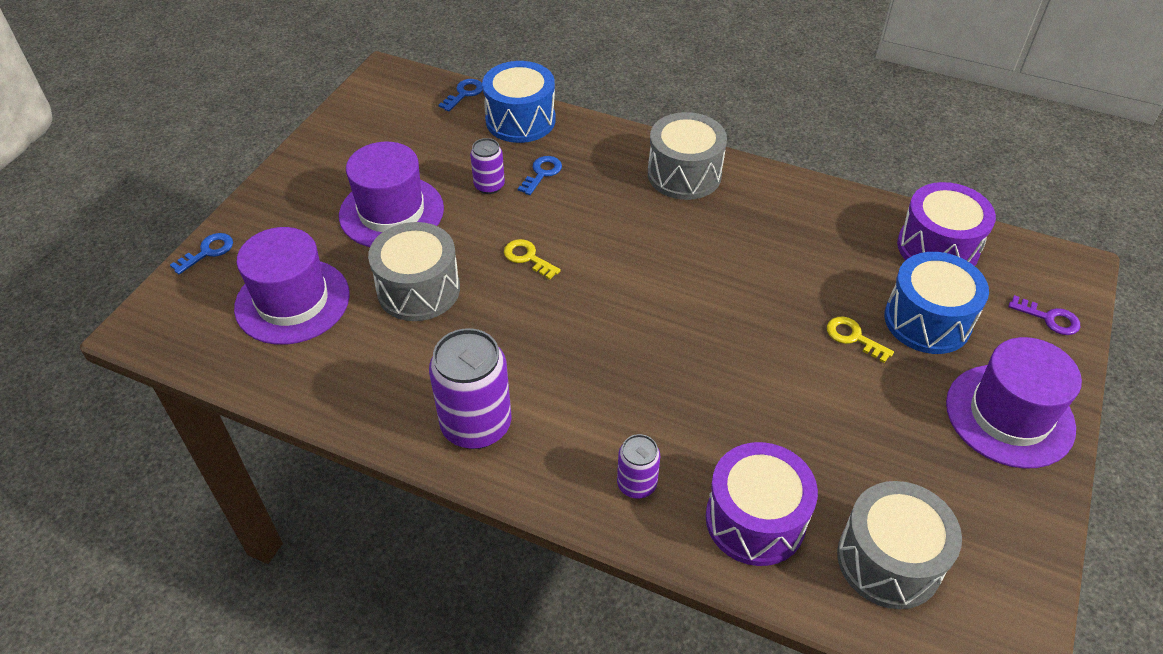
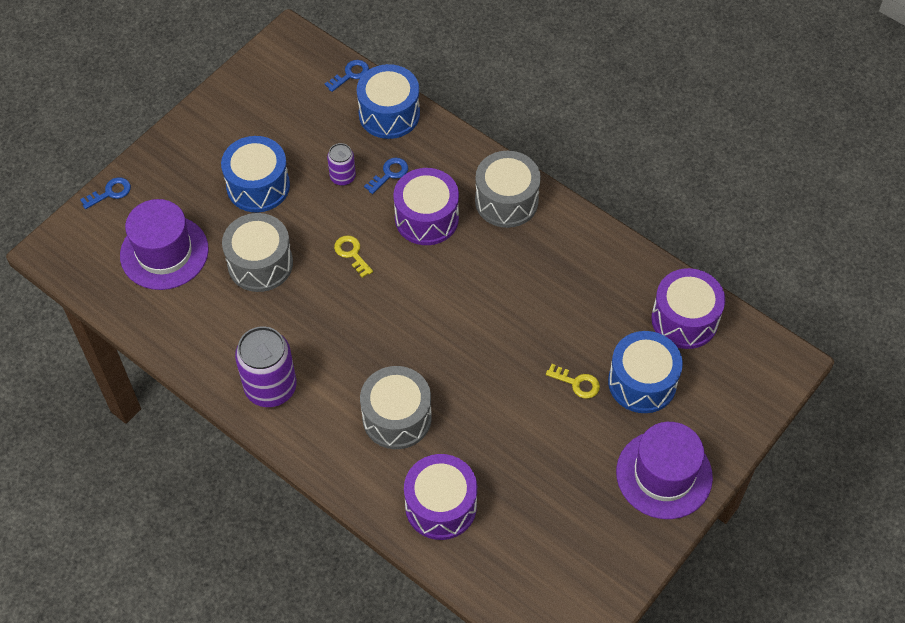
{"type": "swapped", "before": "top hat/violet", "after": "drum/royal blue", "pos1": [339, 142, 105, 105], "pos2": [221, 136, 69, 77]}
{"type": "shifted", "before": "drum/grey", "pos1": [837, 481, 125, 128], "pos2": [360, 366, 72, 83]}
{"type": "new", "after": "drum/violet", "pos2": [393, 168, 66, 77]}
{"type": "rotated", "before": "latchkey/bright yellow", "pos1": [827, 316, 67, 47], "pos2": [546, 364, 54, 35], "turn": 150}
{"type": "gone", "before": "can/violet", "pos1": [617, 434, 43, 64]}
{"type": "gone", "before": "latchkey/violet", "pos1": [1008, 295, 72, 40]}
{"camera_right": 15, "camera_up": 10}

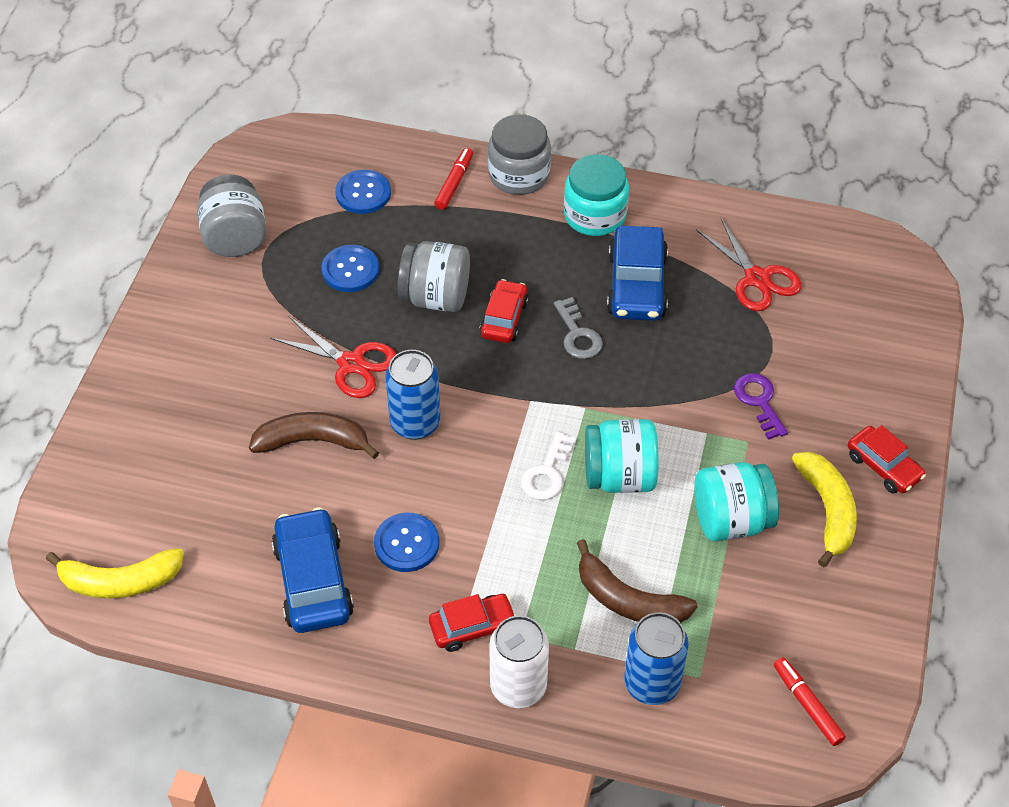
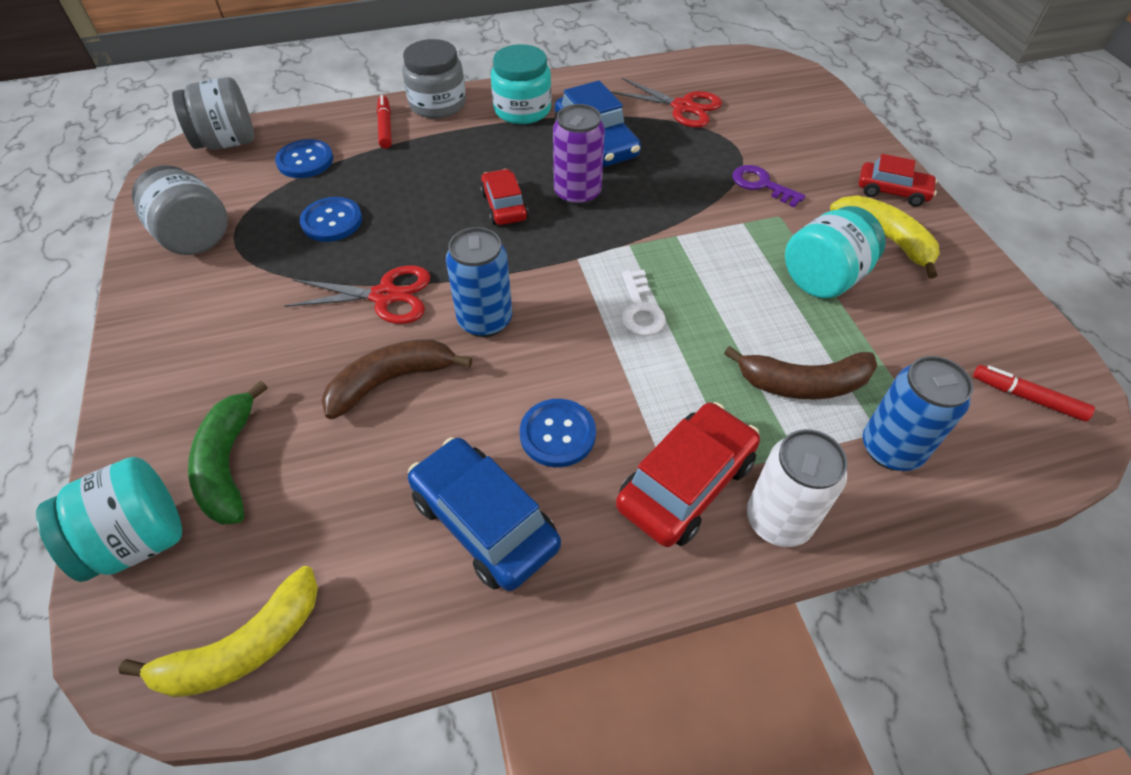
{"type": "shifted", "before": "preserve jar/aqua", "pos1": [585, 419, 74, 74], "pos2": [36, 457, 146, 125]}
{"type": "shifted", "before": "preserve jar/grey", "pos1": [398, 241, 72, 71], "pos2": [172, 77, 82, 73]}
{"type": "new", "after": "banana/leaf-green", "pos2": [188, 380, 80, 145]}
{"type": "swapped", "before": "latchkey/grey", "after": "can/violet", "pos1": [554, 297, 49, 62], "pos2": [553, 104, 52, 102]}
{"type": "scaled", "before": "automobile/crimson", "pos1": [429, 594, 87, 58], "pos2": [616, 402, 144, 145], "scale": 1.59}
{"camera_right": -30, "camera_up": 0}

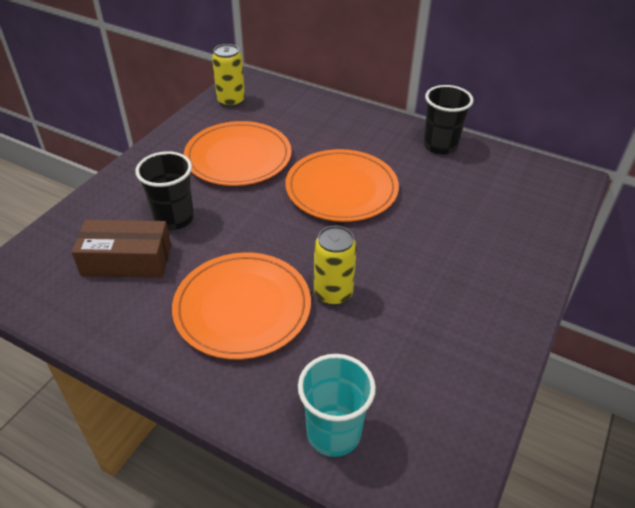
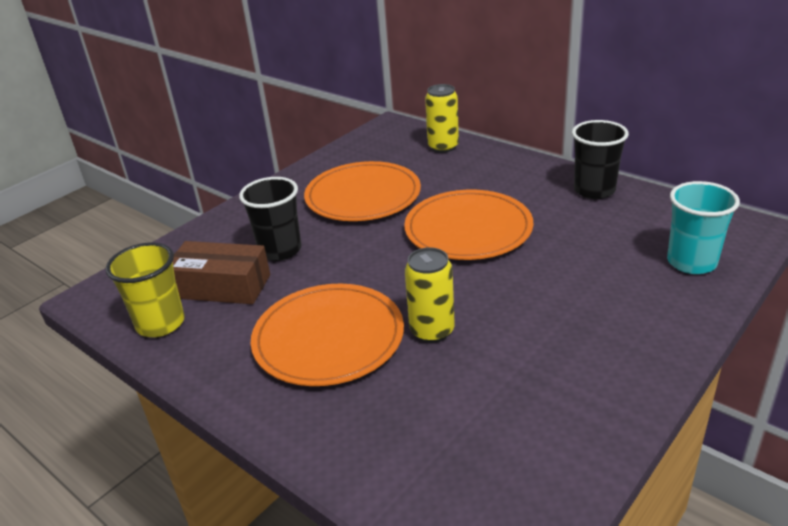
{"type": "new", "after": "cup/bright yellow", "pos2": [105, 242, 80, 95]}
{"type": "shifted", "before": "can/bright yellow", "pos1": [212, 44, 33, 63], "pos2": [425, 84, 34, 69]}
{"type": "shifted", "before": "cup/aqua", "pos1": [298, 354, 78, 103], "pos2": [667, 181, 73, 93]}
{"camera_right": 15, "camera_up": -10}

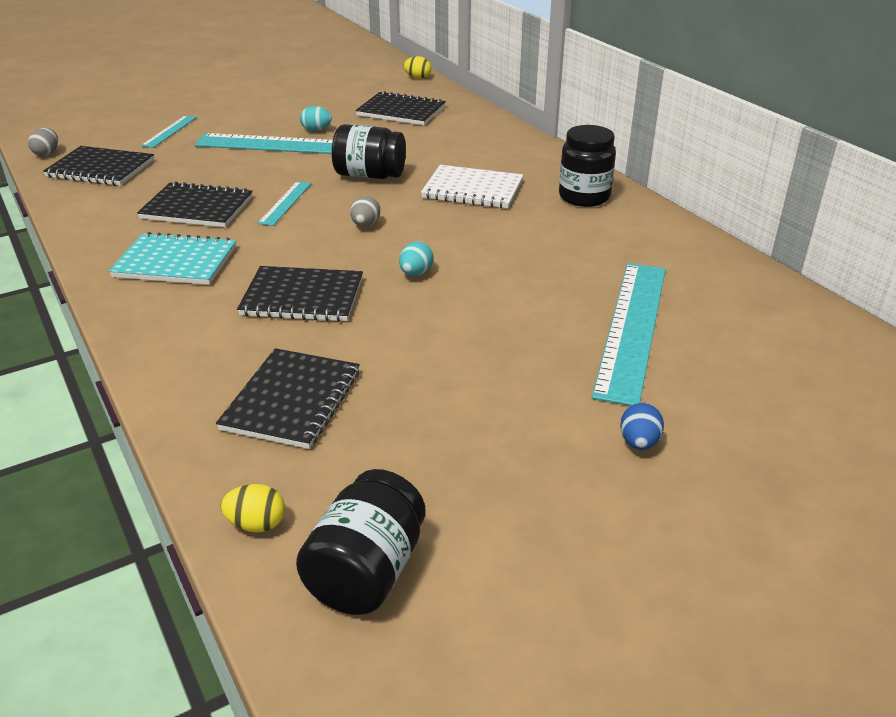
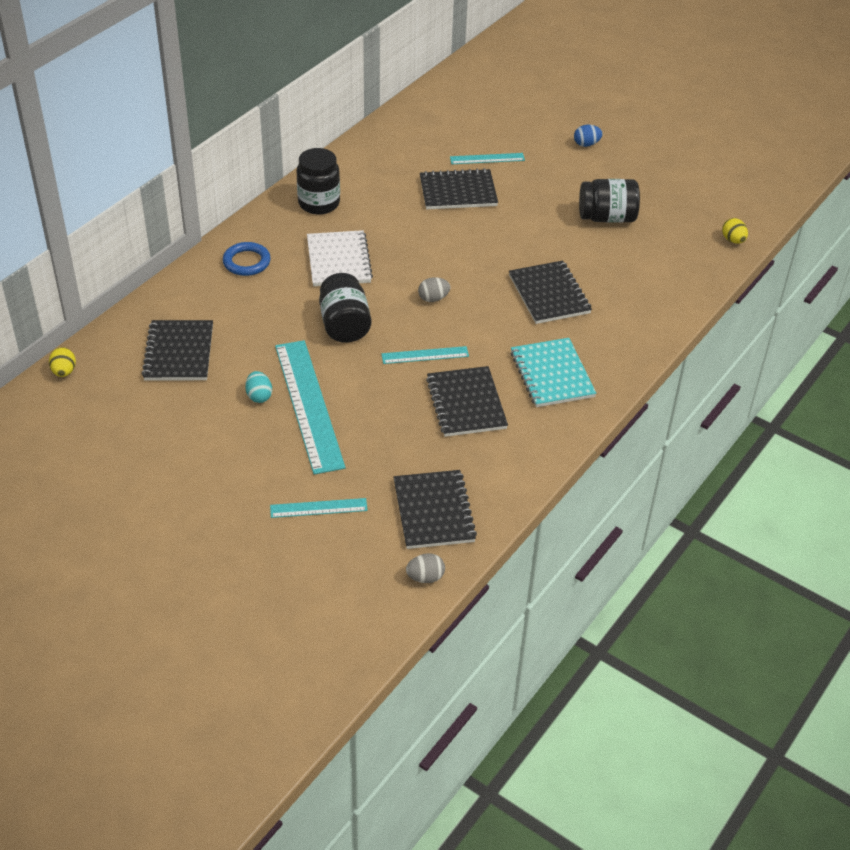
{"type": "new", "after": "hoop/royal blue", "pos2": [223, 242, 48, 34]}
{"type": "shifted", "before": "notebook/jet-black", "pos1": [216, 348, 144, 101], "pos2": [420, 168, 78, 42]}
{"type": "scaled", "before": "ruler/aqua", "pos1": [592, 263, 74, 143], "pos2": [450, 153, 75, 11], "scale": 0.49}
{"type": "shifted", "before": "preserve jar/jet-black", "pos1": [296, 469, 130, 146], "pos2": [579, 179, 61, 44]}
{"type": "gone", "before": "toy egg/aqua", "pos1": [399, 242, 35, 34]}
{"camera_right": -115, "camera_up": 10}

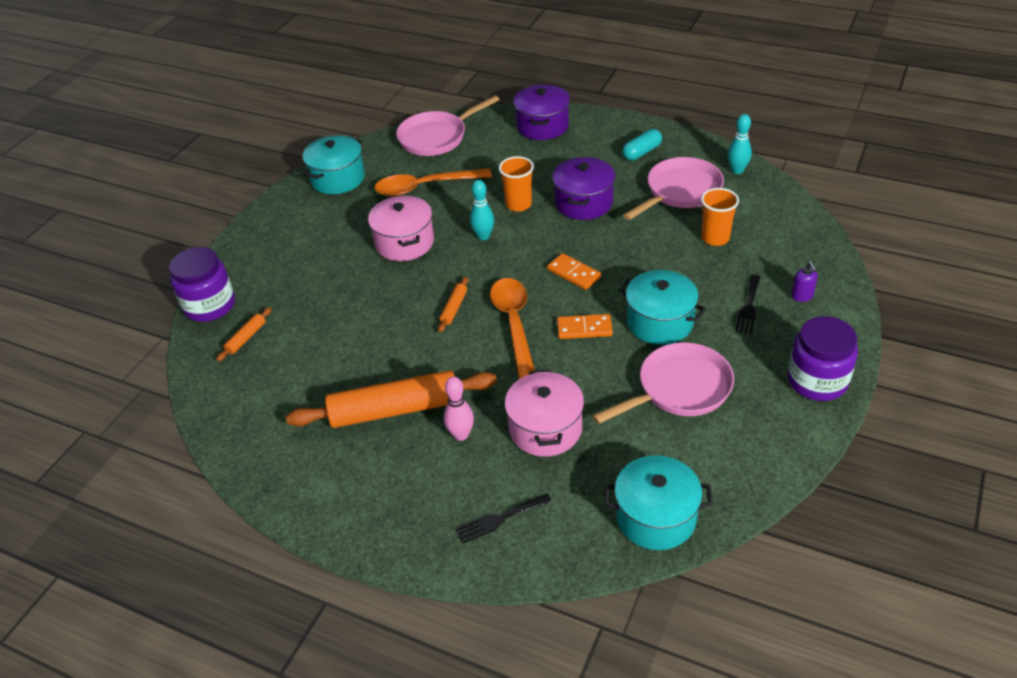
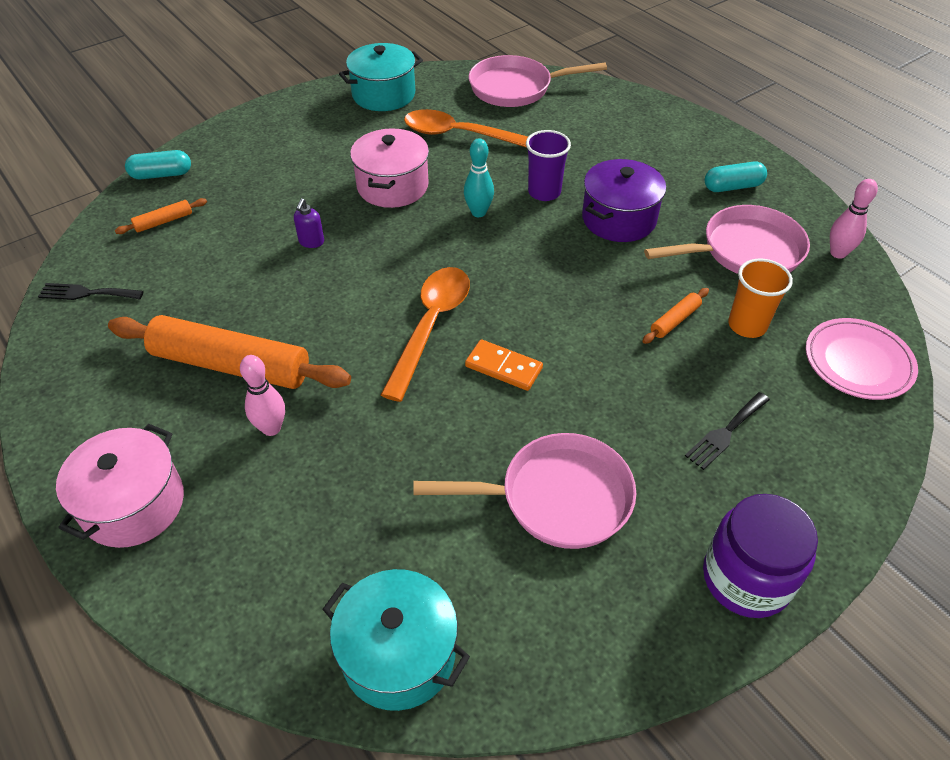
{"type": "shifted", "before": "table fork/jet-black", "pos1": [456, 494, 96, 49], "pos2": [38, 283, 106, 17]}
{"type": "shifted", "before": "cooking pot/rose-pink", "pos1": [505, 369, 79, 88], "pos2": [56, 424, 128, 124]}
{"type": "swapped", "before": "preserve jar/violet", "after": "pill/aqua", "pos1": [169, 247, 66, 75], "pos2": [125, 150, 66, 29]}
{"type": "shifted", "before": "soap pump/violet", "pos1": [791, 261, 27, 41], "pos2": [294, 198, 30, 50]}
{"type": "repainted", "before": "cup/bright orange", "after": "cup/violet", "pos1": [499, 156, 35, 56], "pos2": [526, 130, 45, 71]}
{"type": "shifted", "before": "dough roller/bright orange", "pos1": [438, 277, 30, 56], "pos2": [642, 288, 67, 56]}
{"type": "new", "after": "flat dish/rose-pink", "pos2": [806, 318, 112, 82]}
{"type": "repainted", "before": "skittle/aqua", "after": "skittle/rose-pink", "pos1": [728, 114, 24, 60], "pos2": [830, 179, 48, 80]}
{"type": "gone", "before": "cooking pot/violet", "pos1": [513, 84, 57, 56]}
{"type": "gone", "before": "domino piece/bright orange", "pos1": [547, 253, 54, 37]}
{"type": "gone", "before": "cooking pot/aqua", "pos1": [618, 270, 88, 75]}
{"camera_right": 25, "camera_up": 5}

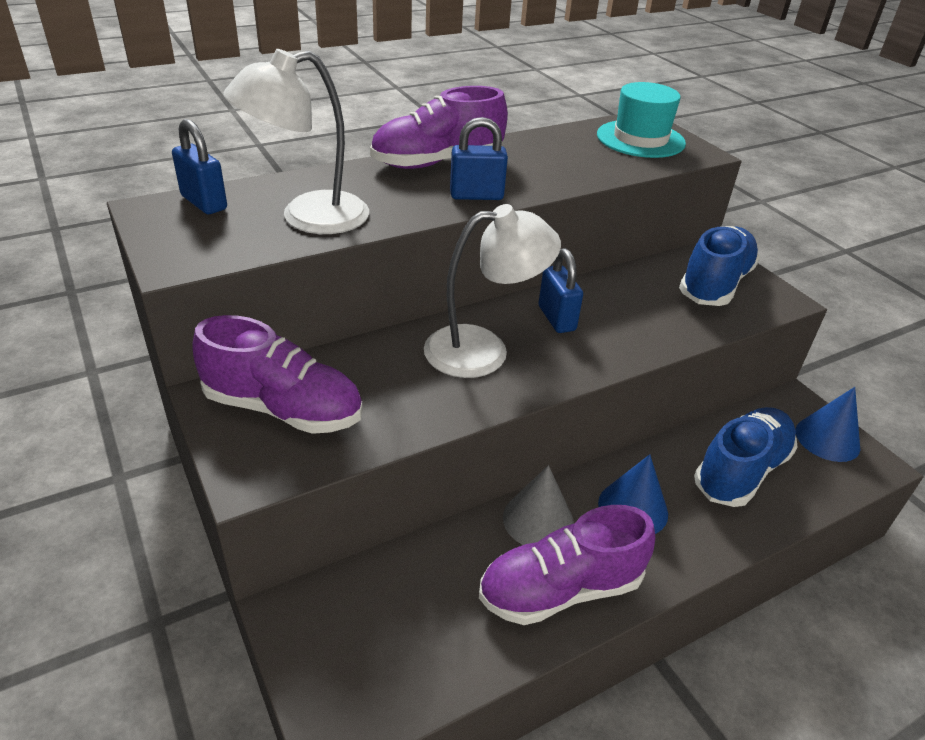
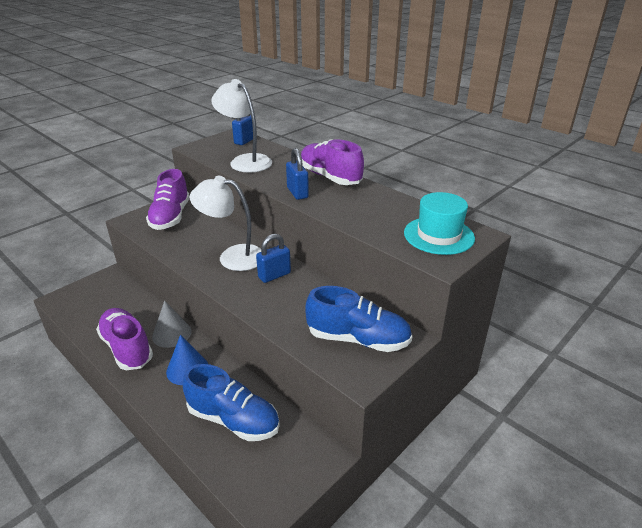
{"type": "rotated", "before": "lamp/white", "pos1": [424, 204, 137, 174], "pos2": [190, 176, 71, 95], "turn": 135}
{"type": "gone", "before": "solid cone/royal blue", "pos1": [795, 387, 65, 75]}
{"camera_right": 75, "camera_up": -5}

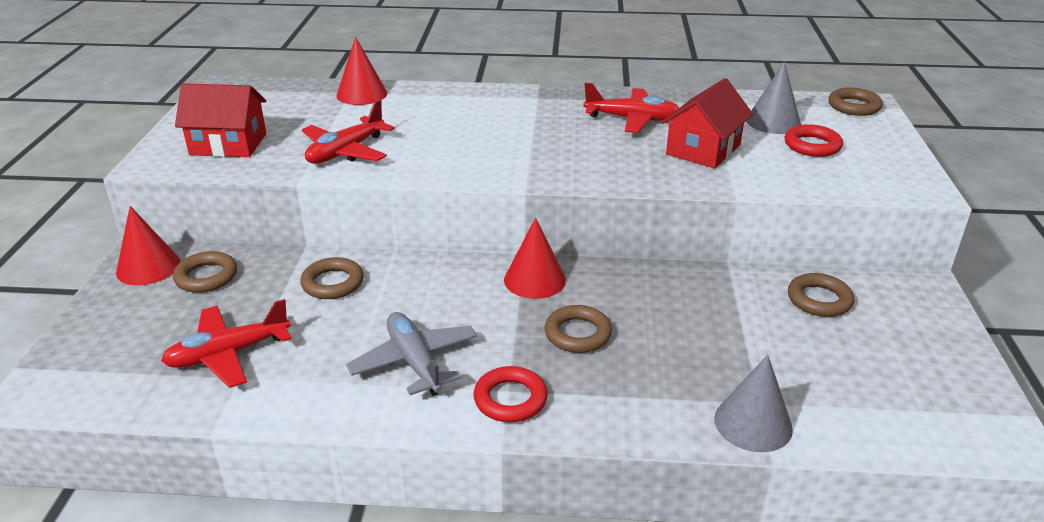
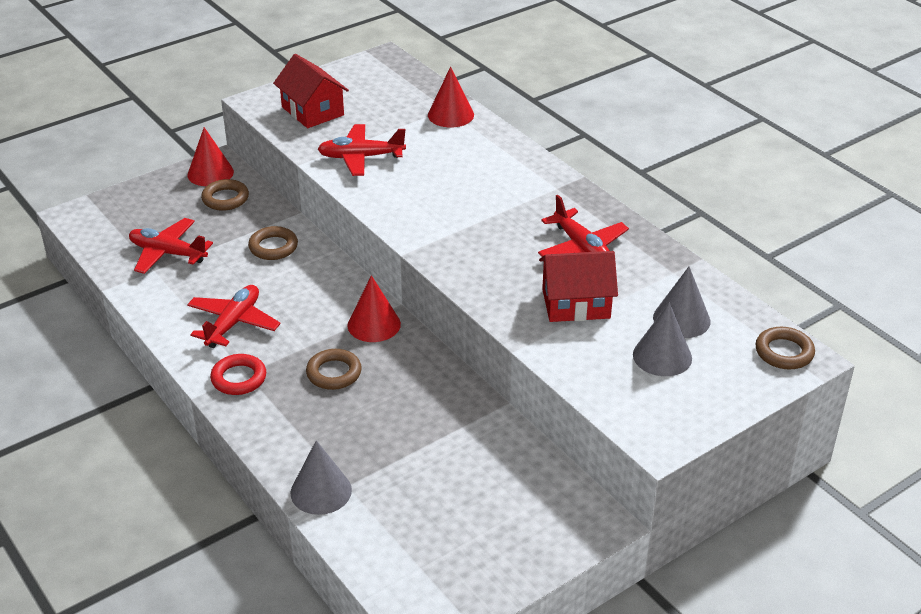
{"type": "repainted", "before": "aeroplane/grey", "after": "aeroplane/crimson", "pos1": [346, 312, 131, 84], "pos2": [187, 285, 94, 63]}
{"type": "swapped", "before": "hoop/crimson", "after": "solid cone/grey", "pos1": [784, 124, 59, 33], "pos2": [633, 302, 59, 74]}
{"type": "gone", "before": "hoop/brown", "pos1": [788, 273, 66, 44]}
{"camera_right": 50, "camera_up": 5}

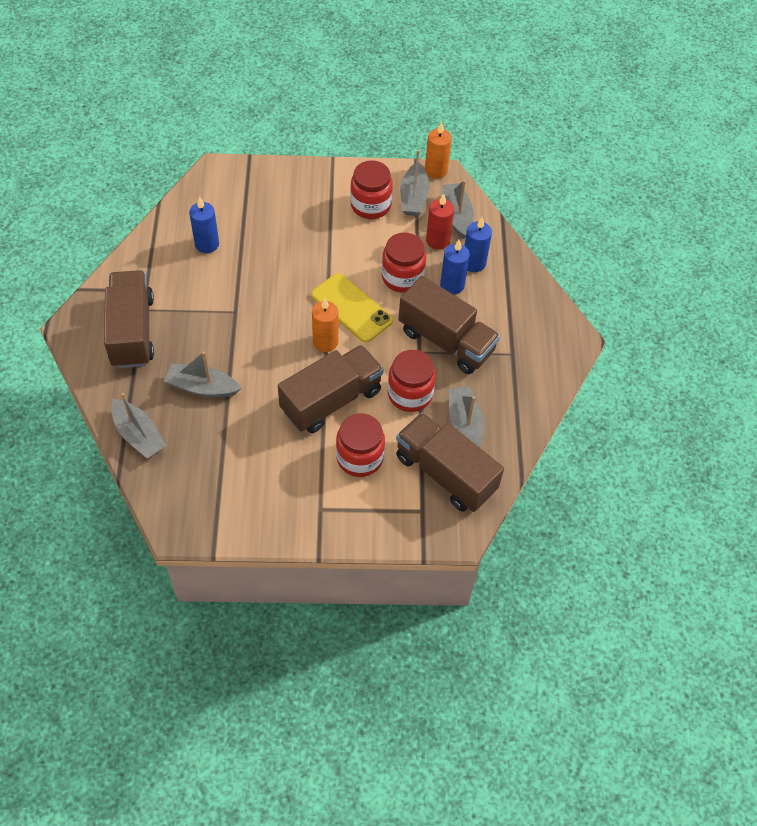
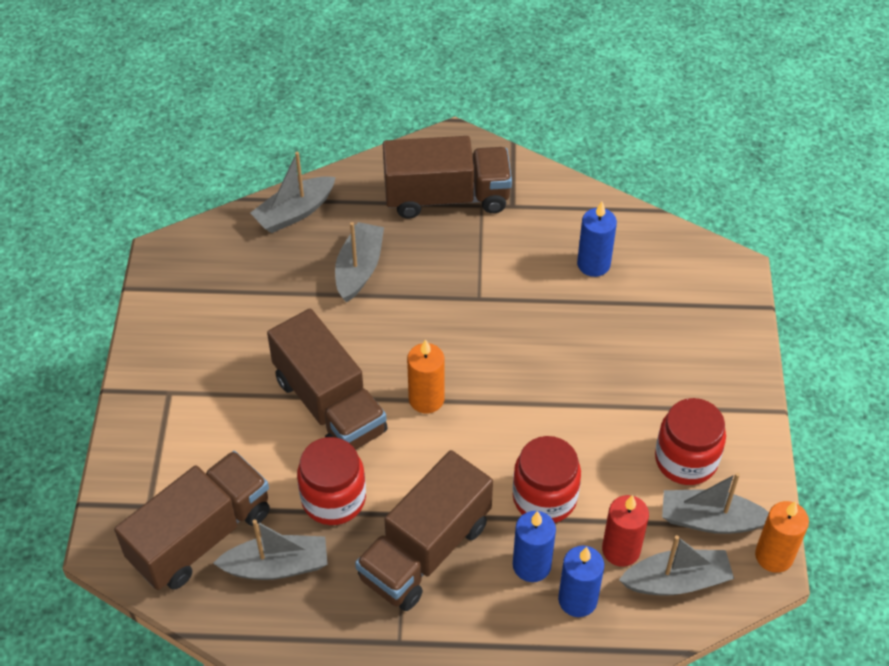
{"type": "gone", "before": "phone/bright yellow", "pos1": [311, 273, 82, 69]}
{"type": "gone", "before": "preserve jar/crimson", "pos1": [336, 414, 49, 63]}
{"camera_right": 95, "camera_up": -5}

